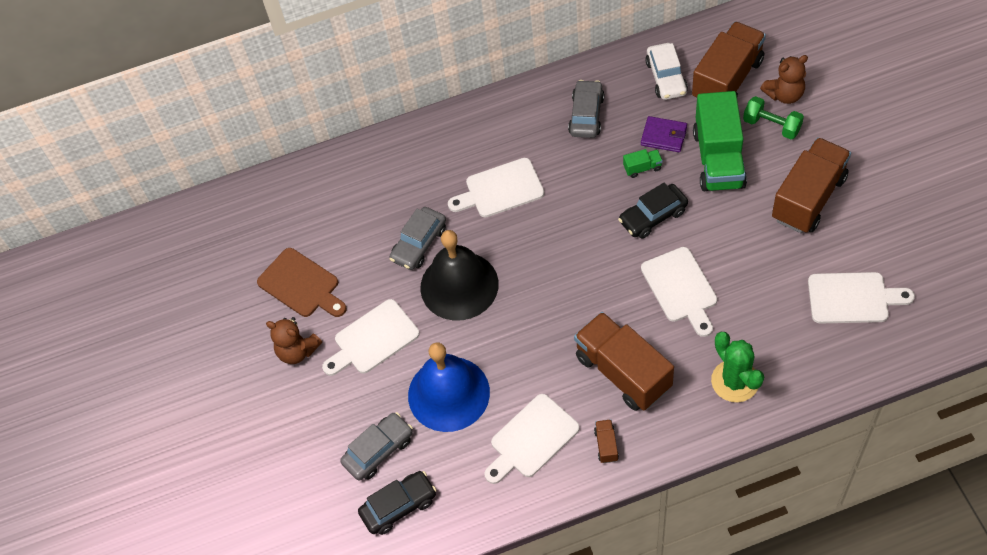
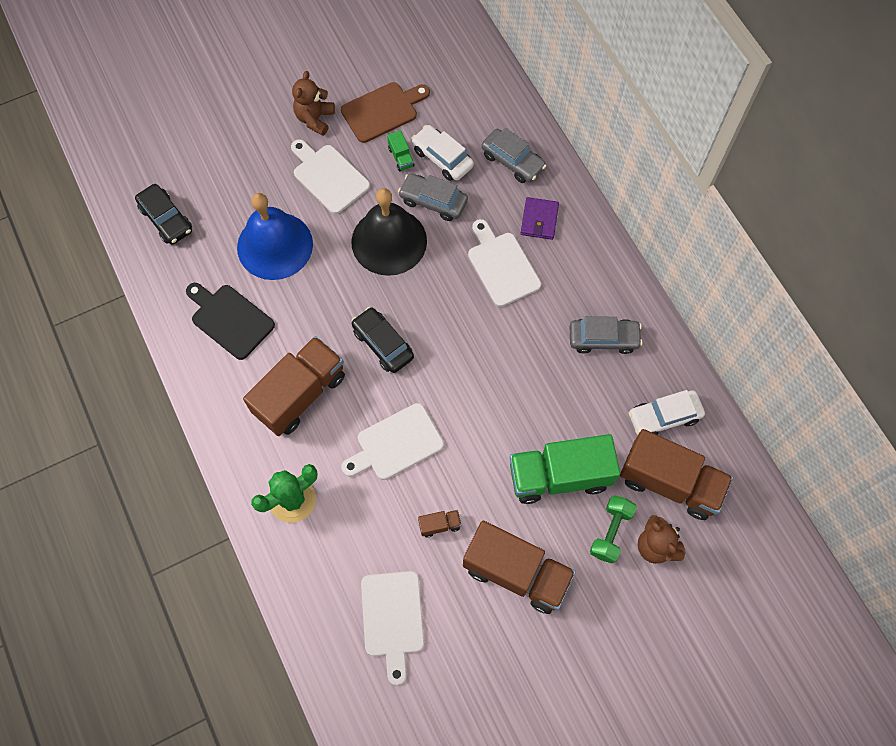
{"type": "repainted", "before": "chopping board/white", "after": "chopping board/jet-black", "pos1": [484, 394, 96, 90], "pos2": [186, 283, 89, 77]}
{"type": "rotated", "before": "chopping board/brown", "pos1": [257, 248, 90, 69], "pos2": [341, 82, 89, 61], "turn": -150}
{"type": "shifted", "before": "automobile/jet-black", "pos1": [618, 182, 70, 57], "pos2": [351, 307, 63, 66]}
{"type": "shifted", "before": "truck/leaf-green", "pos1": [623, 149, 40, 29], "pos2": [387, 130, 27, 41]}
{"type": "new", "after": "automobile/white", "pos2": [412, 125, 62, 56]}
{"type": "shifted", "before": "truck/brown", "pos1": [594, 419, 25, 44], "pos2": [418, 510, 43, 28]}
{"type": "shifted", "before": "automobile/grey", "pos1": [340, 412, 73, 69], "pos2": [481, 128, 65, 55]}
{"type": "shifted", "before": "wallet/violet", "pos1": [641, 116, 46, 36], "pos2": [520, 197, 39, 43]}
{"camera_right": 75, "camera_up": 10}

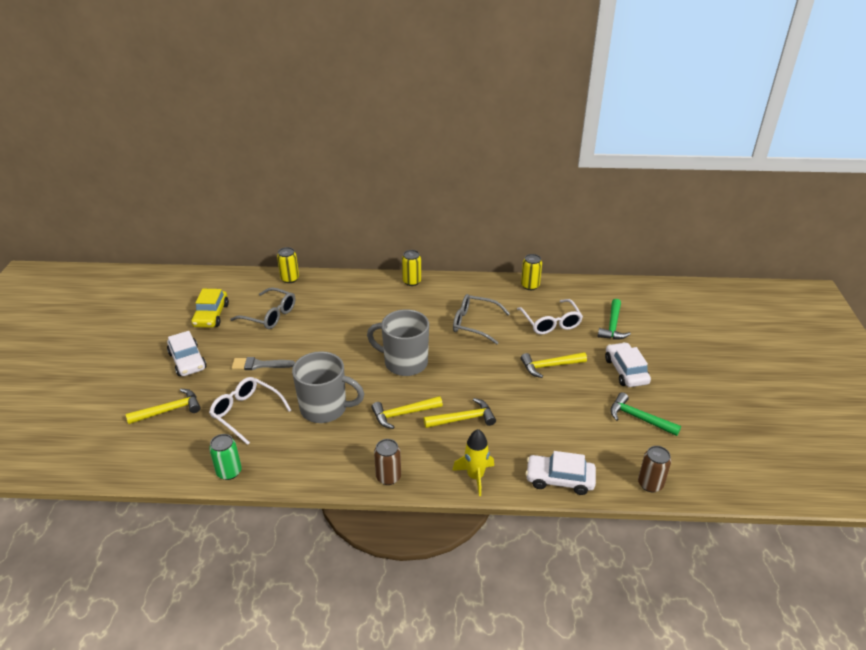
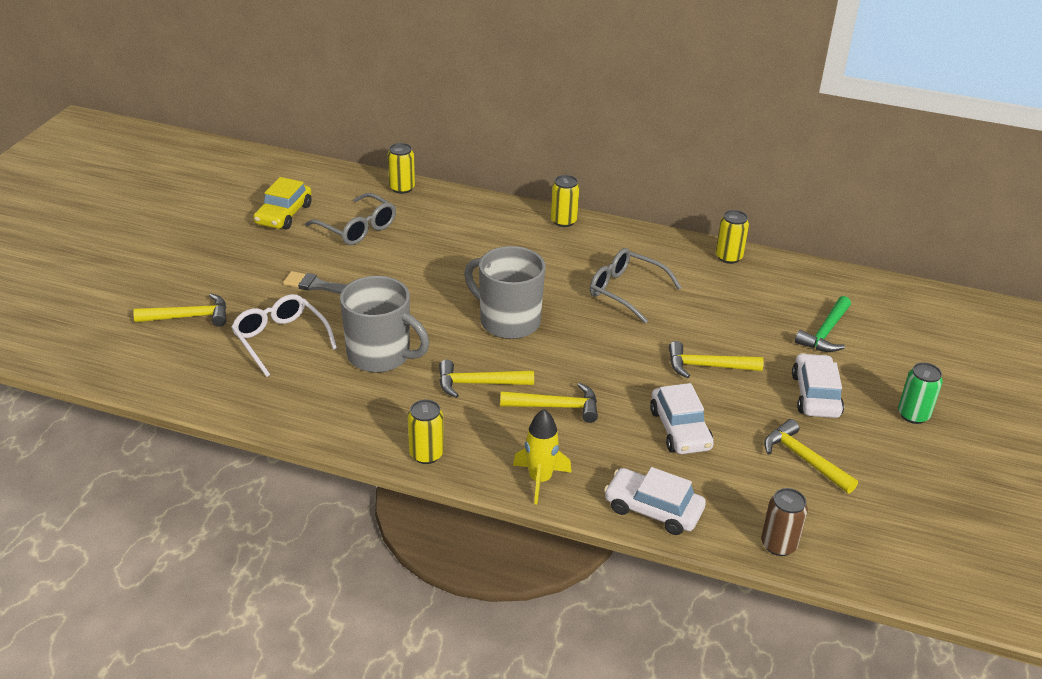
{"type": "repainted", "before": "can/brown", "after": "can/bright yellow", "pos1": [374, 439, 27, 46], "pos2": [408, 400, 36, 64]}
{"type": "shifted", "before": "automobile/white", "pos1": [167, 331, 40, 45], "pos2": [650, 383, 64, 71]}
{"type": "repainted", "before": "claw hammer/leaf-green", "after": "claw hammer/bright yellow", "pos1": [610, 392, 71, 44], "pos2": [764, 419, 94, 75]}
{"type": "shifted", "before": "can/leaf-green", "pos1": [209, 434, 33, 46], "pos2": [898, 362, 45, 62]}
{"type": "gone", "before": "glasses/white", "pos1": [517, 299, 66, 36]}
{"camera_right": 15, "camera_up": 0}

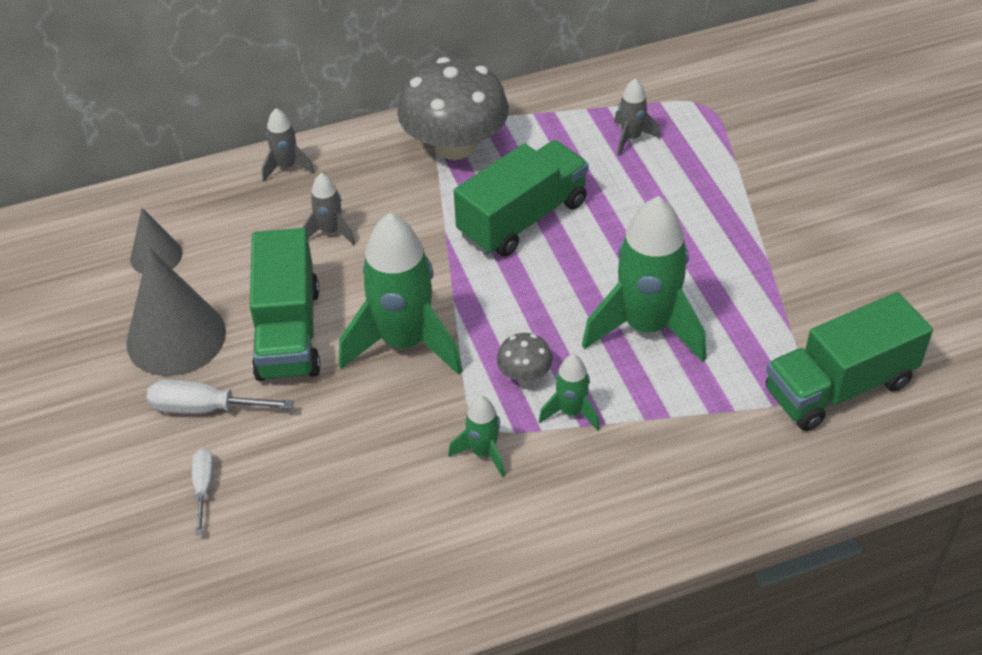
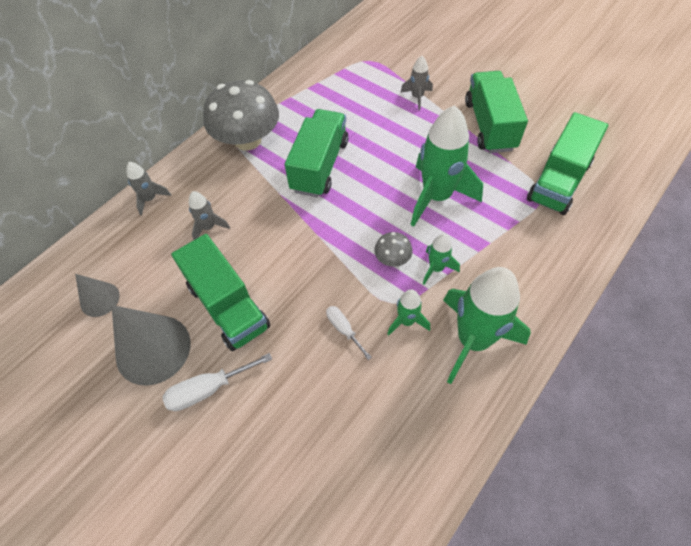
{"type": "shifted", "before": "flat screwdriver/white", "pos1": [192, 448, 22, 87], "pos2": [326, 306, 46, 54]}
{"type": "shifted", "before": "toy rocket/grey", "pos1": [614, 79, 46, 77], "pos2": [400, 56, 33, 54]}
{"type": "shifted", "before": "toy rocket/leaf-green", "pos1": [339, 213, 124, 162], "pos2": [443, 267, 88, 117]}
{"type": "new", "after": "truck/leaf-green", "pos2": [465, 71, 63, 82]}
{"camera_right": -30, "camera_up": 10}

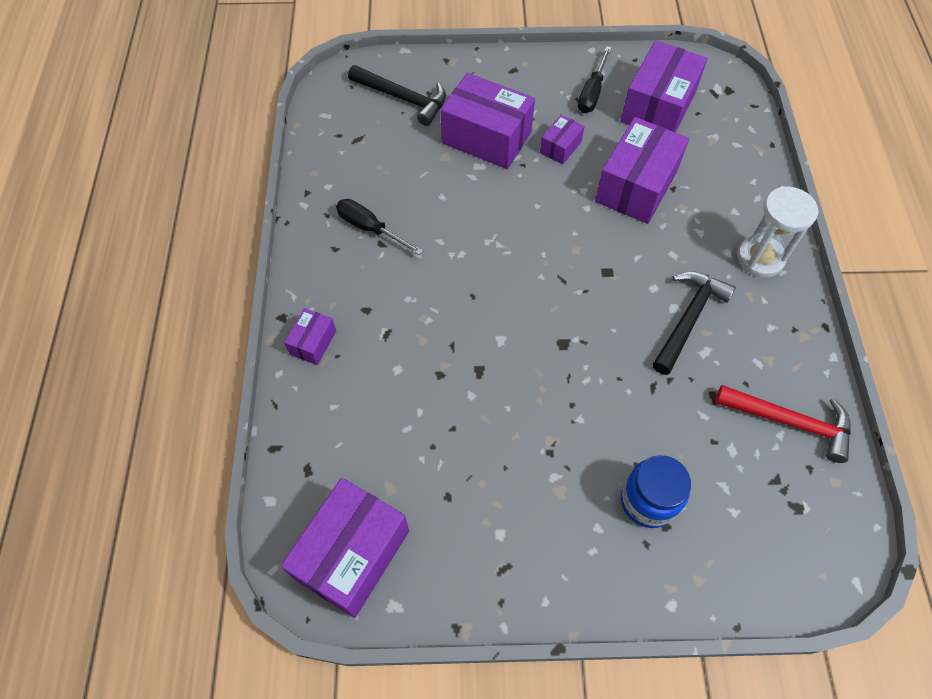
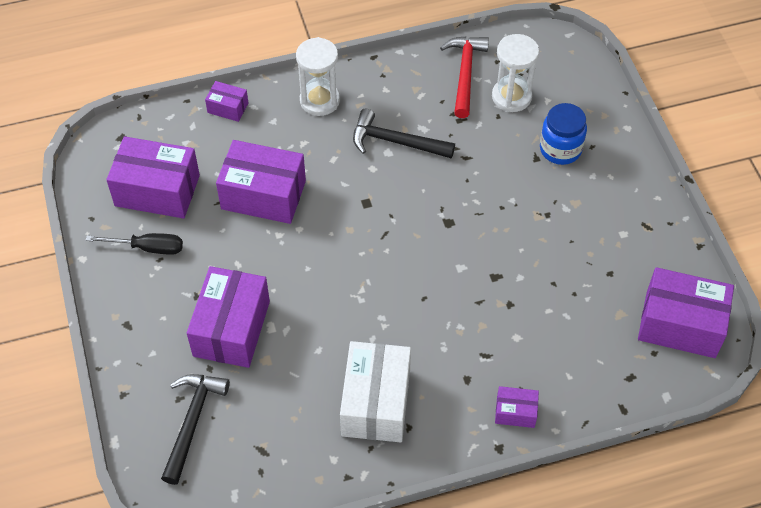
{"type": "shifted", "before": "package/violet", "pos1": [540, 114, 45, 51], "pos2": [205, 81, 43, 41]}
{"type": "swapped", "before": "flat screwdriver/jet-black", "after": "package/white", "pos1": [336, 199, 87, 56], "pos2": [340, 341, 71, 101]}
{"type": "new", "after": "hourglass/white", "pos2": [492, 34, 47, 78]}
{"camera_right": -105, "camera_up": -5}

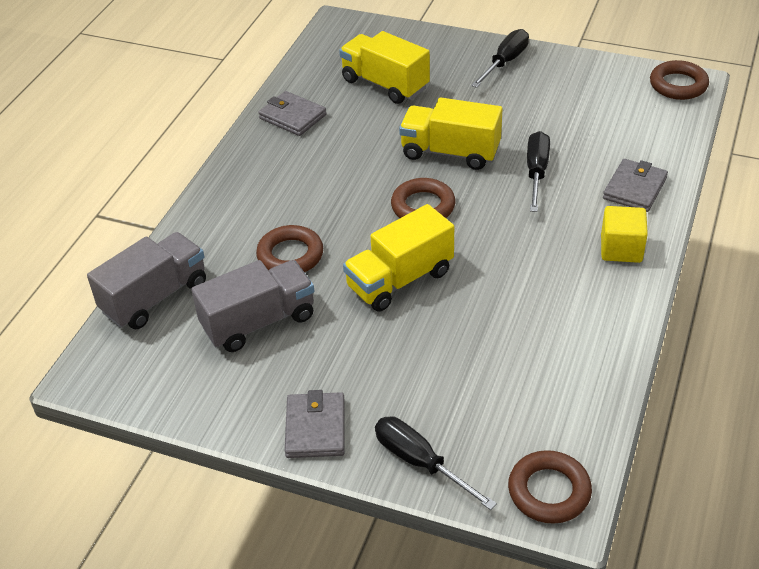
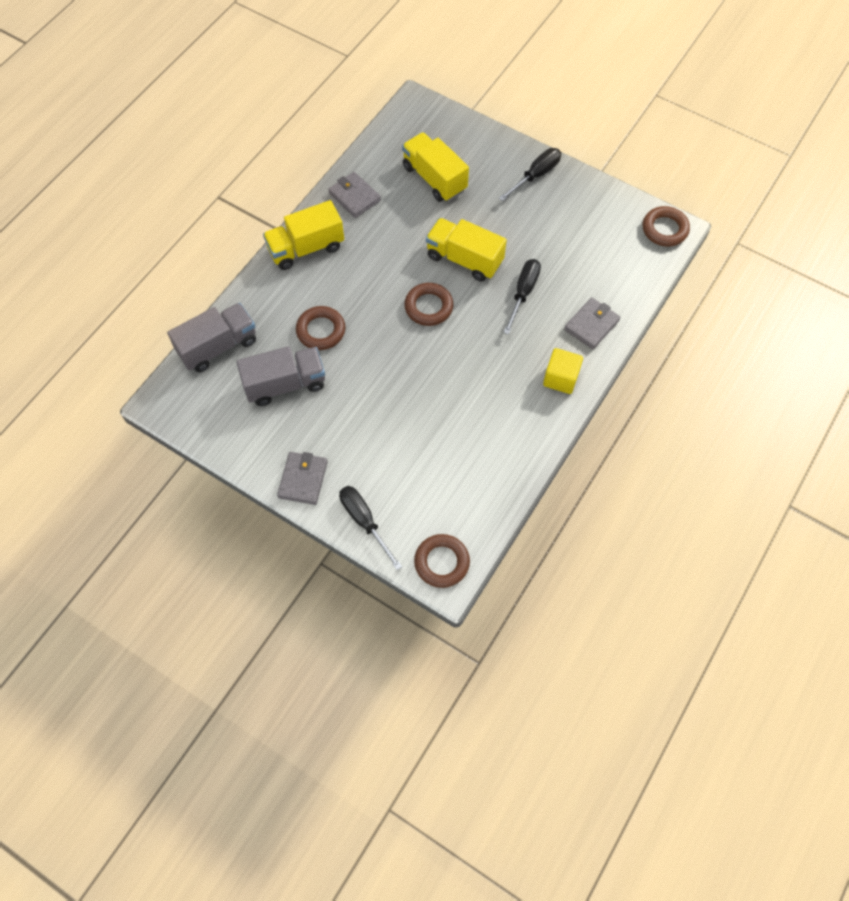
{"type": "shifted", "before": "truck/bright yellow", "pos1": [343, 204, 111, 107], "pos2": [263, 200, 81, 70]}
{"camera_right": 10, "camera_up": 20}

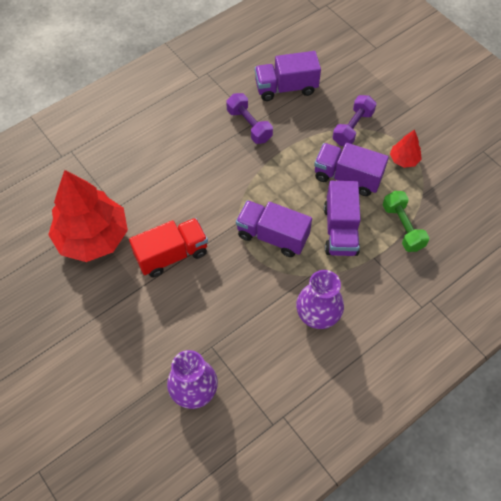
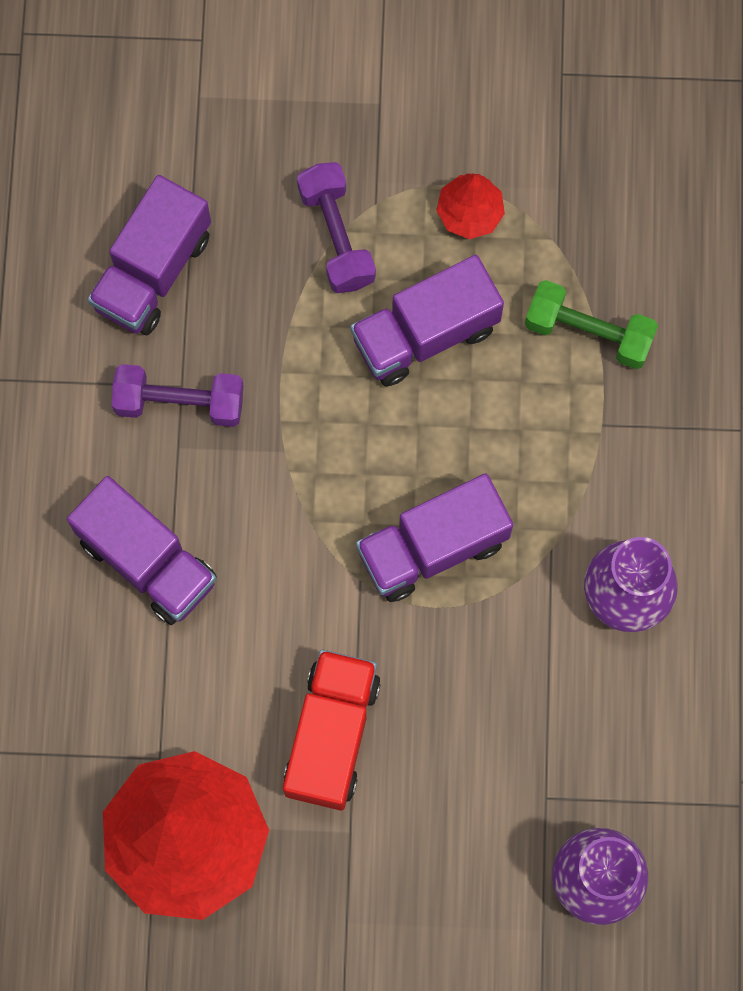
{"type": "shifted", "before": "truck/violet", "pos1": [324, 181, 37, 75], "pos2": [67, 476, 150, 149]}
{"camera_right": -50, "camera_up": 15}

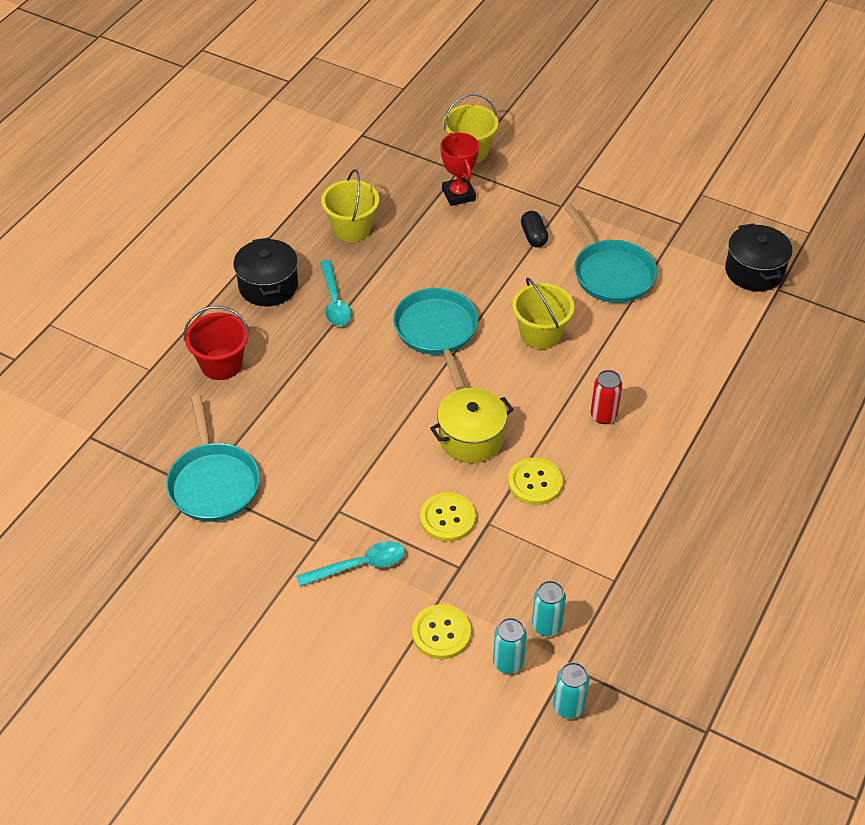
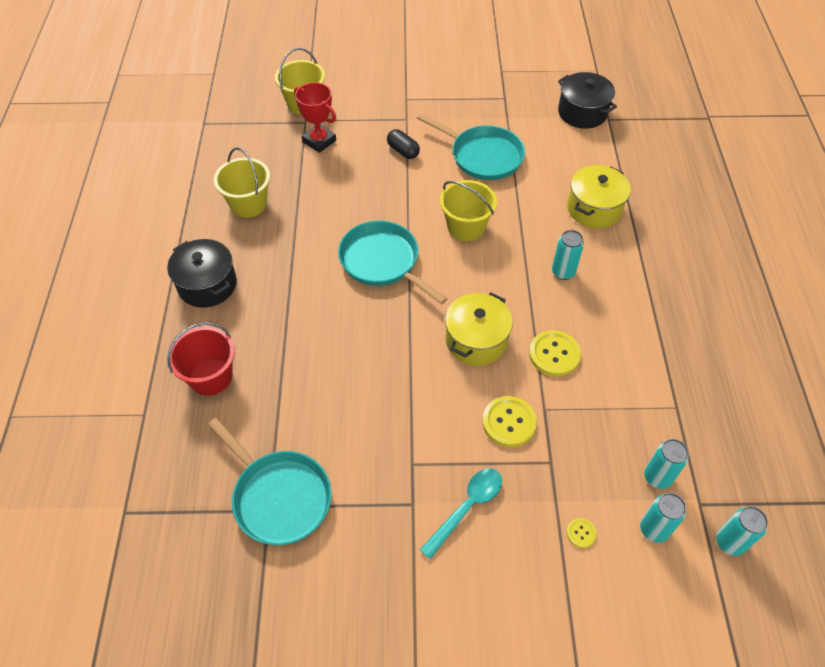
{"type": "repainted", "before": "can/crimson", "after": "can/aqua", "pos1": [591, 370, 31, 54], "pos2": [552, 230, 32, 50]}
{"type": "scaled", "before": "sewing button/bright yellow", "pos1": [412, 604, 59, 55], "pos2": [566, 518, 31, 30], "scale": 0.5}
{"type": "new", "after": "cooking pot/bright yellow", "pos2": [567, 165, 64, 63]}
{"type": "gone", "before": "tablespoon/aqua", "pos1": [320, 260, 31, 66]}
{"camera_right": -30, "camera_up": 5}

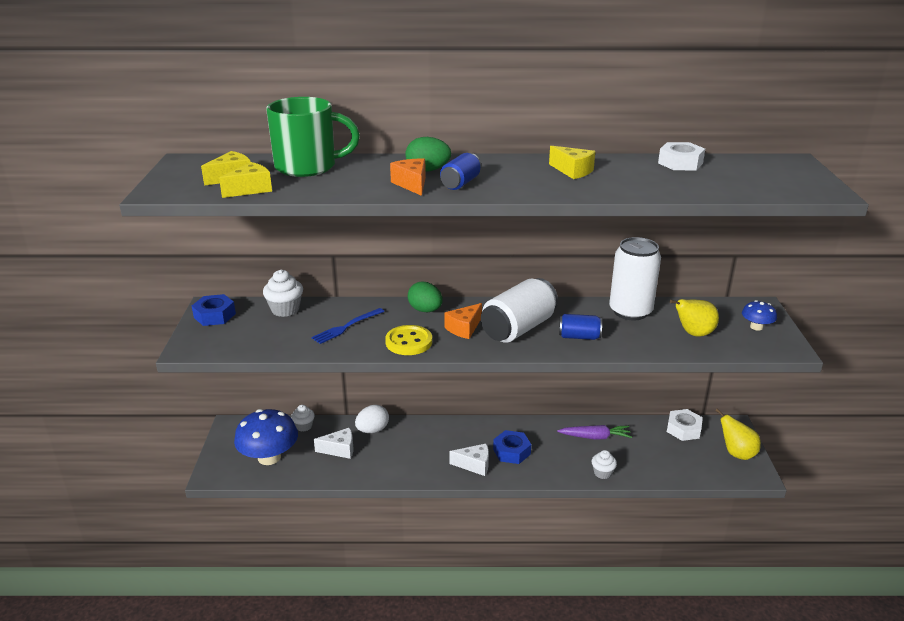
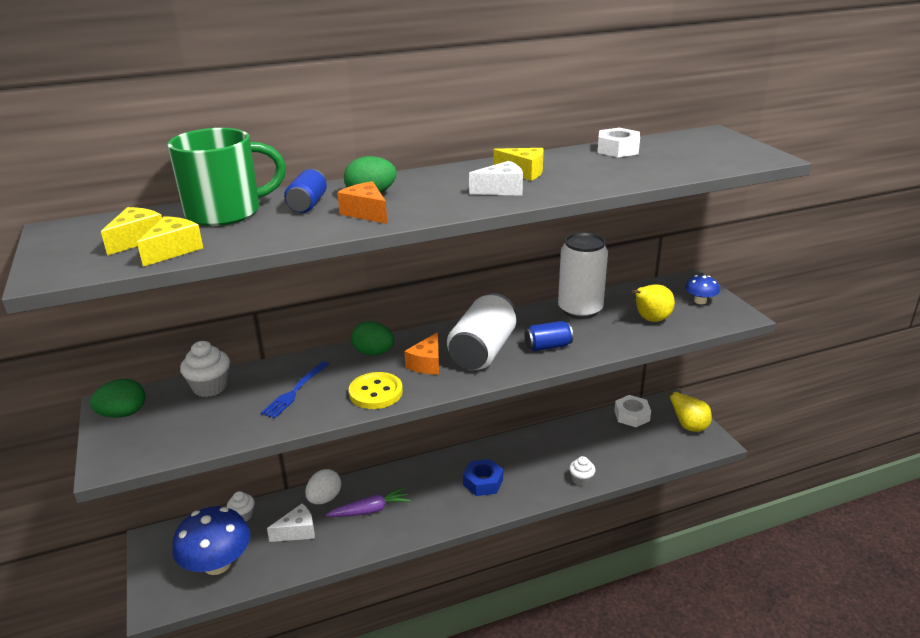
{"type": "swapped", "before": "hexagon nut/royal blue", "after": "toy egg/leaf-green", "pos1": [192, 294, 44, 32], "pos2": [90, 379, 55, 39]}
{"type": "shifted", "before": "can/royal blue", "pos1": [440, 153, 41, 37], "pos2": [284, 169, 43, 44]}
{"type": "shifted", "before": "carrot/violet", "pos1": [557, 425, 75, 14], "pos2": [326, 487, 84, 30]}
{"type": "shifted", "before": "piece of cheese/white", "pos1": [450, 443, 39, 33], "pos2": [469, 161, 54, 35]}
{"camera_right": -20, "camera_up": 0}

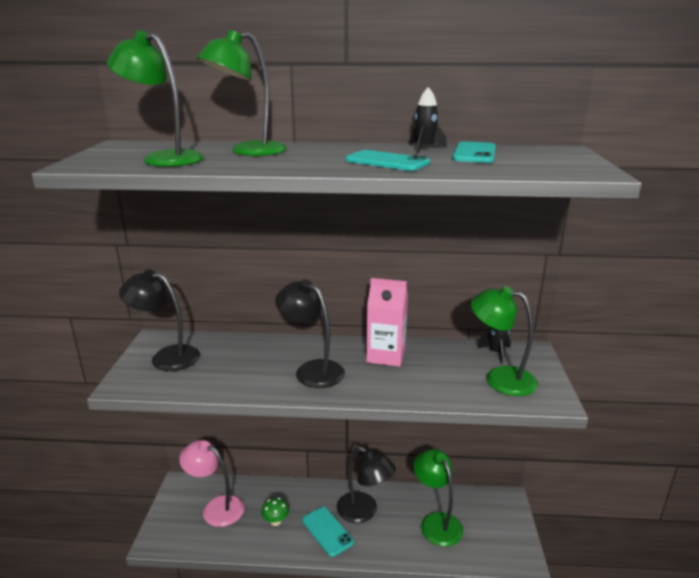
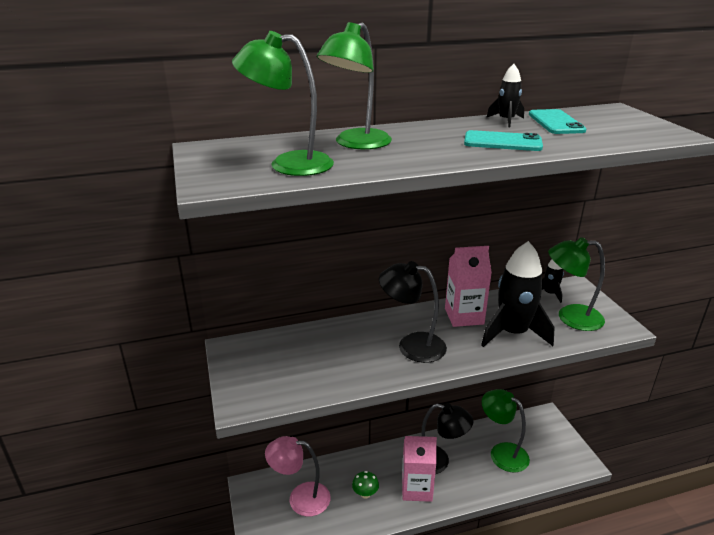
{"type": "swapped", "before": "phone/aqua", "after": "milk carton/rose-pink", "pos1": [302, 507, 52, 50], "pos2": [402, 436, 35, 66]}
{"type": "new", "after": "toy rocket/jet-black", "pos2": [481, 241, 73, 106]}
{"type": "gone", "before": "lamp/jet-black", "pos1": [119, 269, 81, 102]}
{"camera_right": -20, "camera_up": 5}

